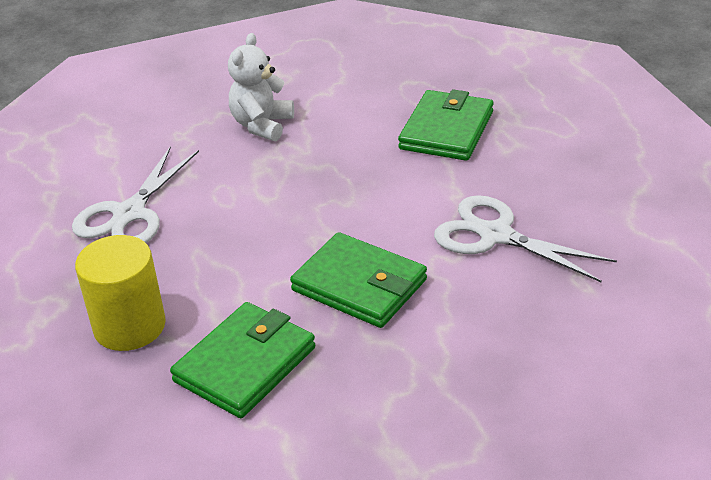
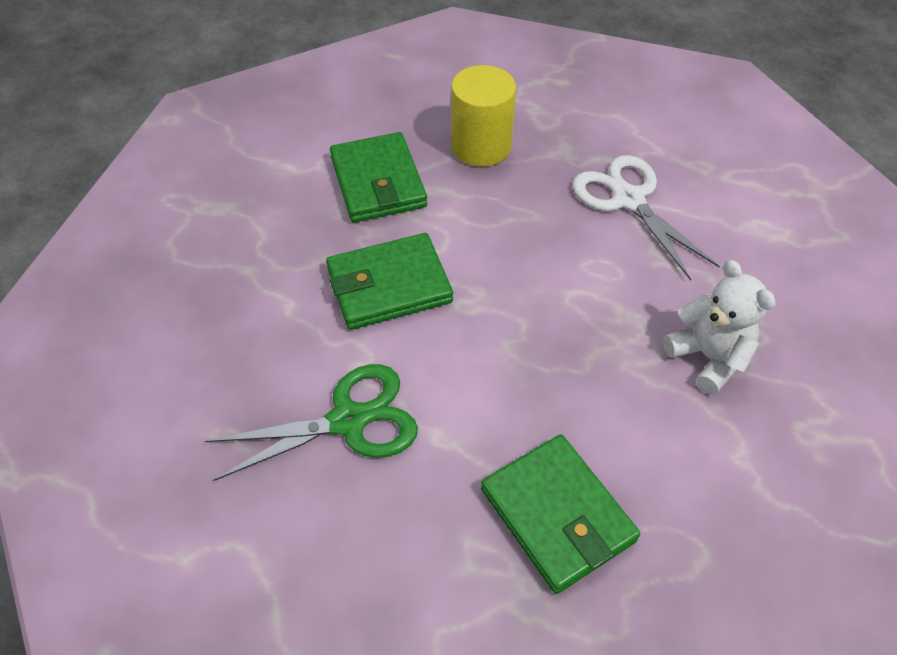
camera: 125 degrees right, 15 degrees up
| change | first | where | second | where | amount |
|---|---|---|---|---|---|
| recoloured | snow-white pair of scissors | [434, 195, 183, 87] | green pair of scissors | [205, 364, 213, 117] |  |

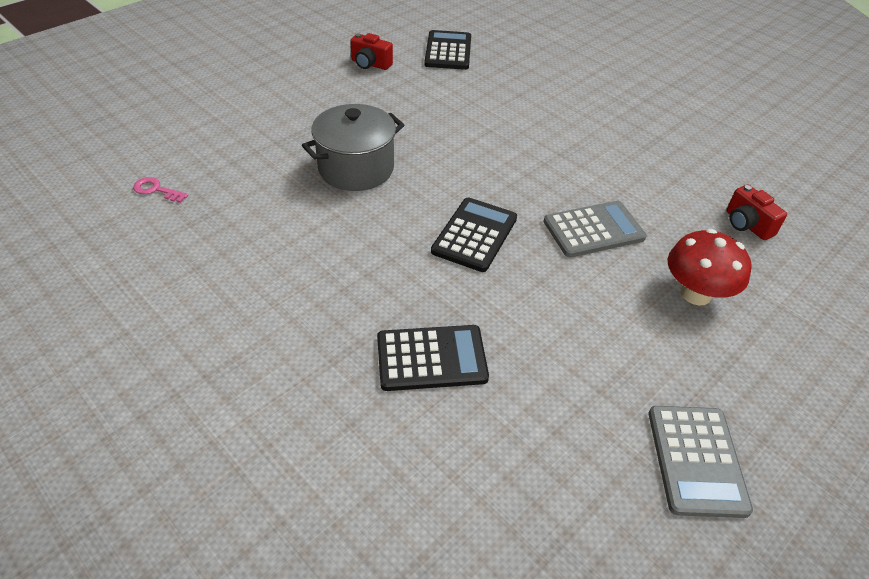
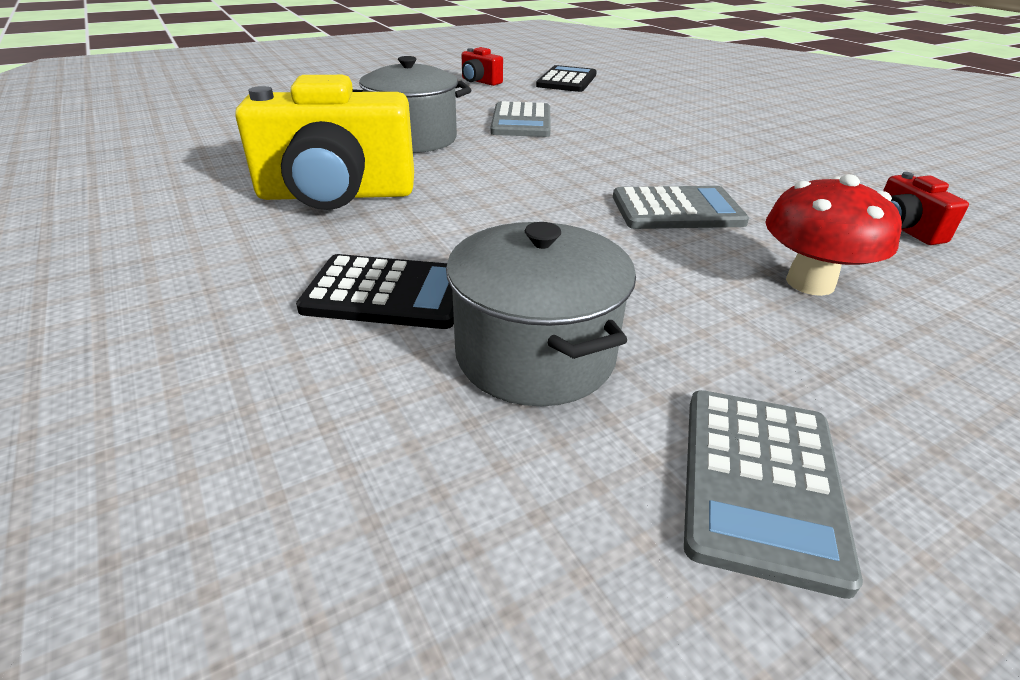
camera: 15 degrees right, 10 degrees down
| change | first | where | second | where | amount |
|---|---|---|---|---|---|
| removed | rosy key | [133, 177, 56, 26] |  |  |  |
| removed | jet-black pocket calculator | [431, 197, 86, 75] |  |  |  |
| added |  |  | yellow compact camera | [235, 75, 179, 135] |  |
| added |  |  | ash-grey pocket calculator | [490, 101, 61, 36] |  |
| added |  |  | ash-grey cooking pot | [446, 222, 190, 184] |  |

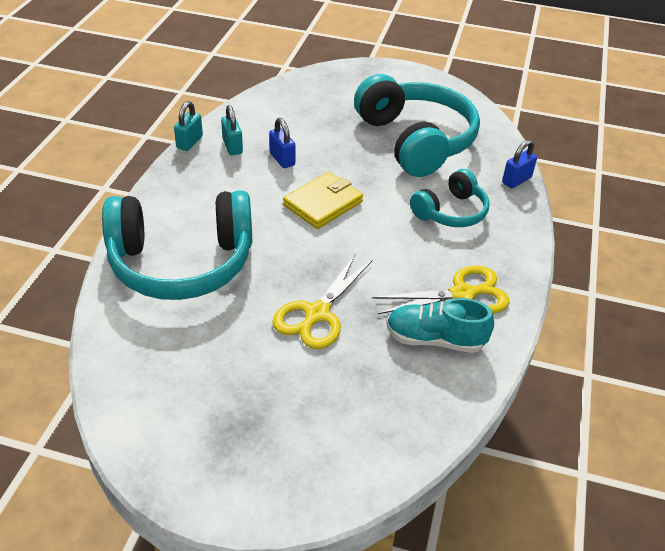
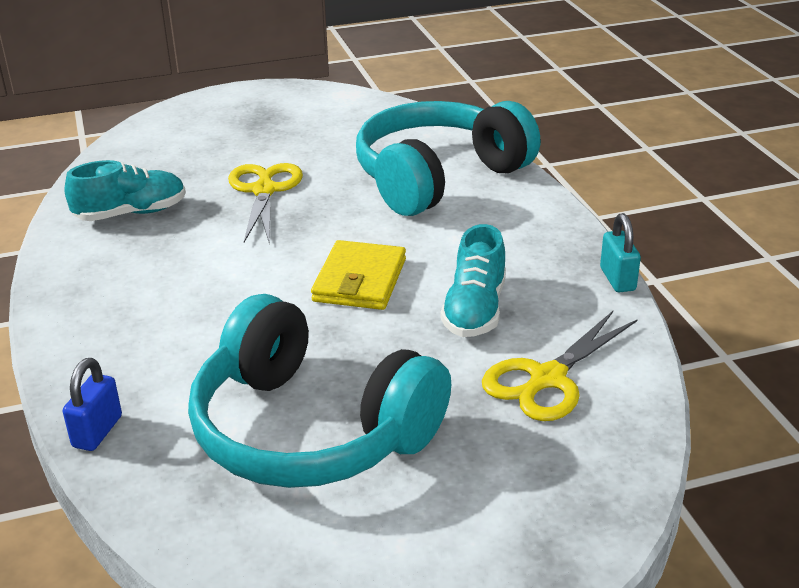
camera: 150 degrees right, 10 degrees down
| change | first | where | second | where | amount |
|---|---|---|---|---|---|
| removed | turquoise padlock | [221, 105, 22, 50] |  |  |  |
| replaced | blue padlock | [269, 118, 27, 50] | turquoise shoe | [441, 224, 65, 113] |  |
| removed | turquoise headset | [410, 169, 80, 58] |  |  |  |
| moved | yellow pair of scissors | [372, 265, 137, 49] |  | [482, 311, 156, 110] |  |

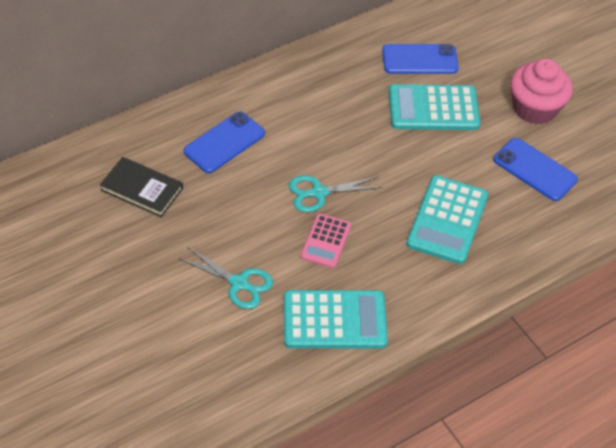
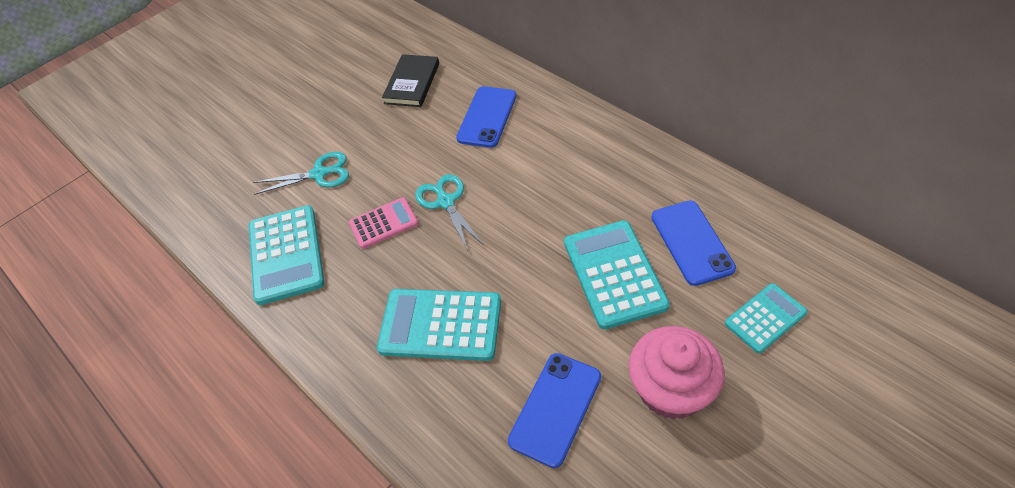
camera: 85 degrees right, 0 degrees up
| change | first | where | second | where | amount |
|---|---|---|---|---|---|
| turned | blue smartphone | [184, 112, 81, 61] |  | [456, 86, 60, 62] | 75 degrees clockwise |
| turned | rosy pocket calculator | [301, 213, 50, 55] |  | [349, 197, 69, 52] | 150 degrees clockwise |
| turned | turquoise pair of scissors | [178, 247, 95, 62] |  | [253, 152, 96, 43] | 120 degrees counterclockwise |
| added |  |  | turquoise pocket calculator | [725, 283, 83, 70] |  |

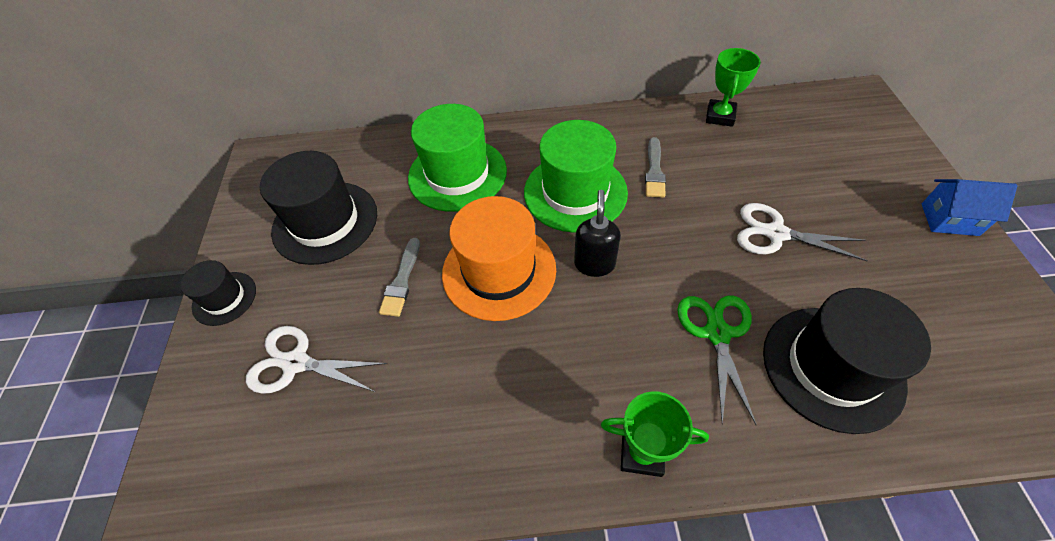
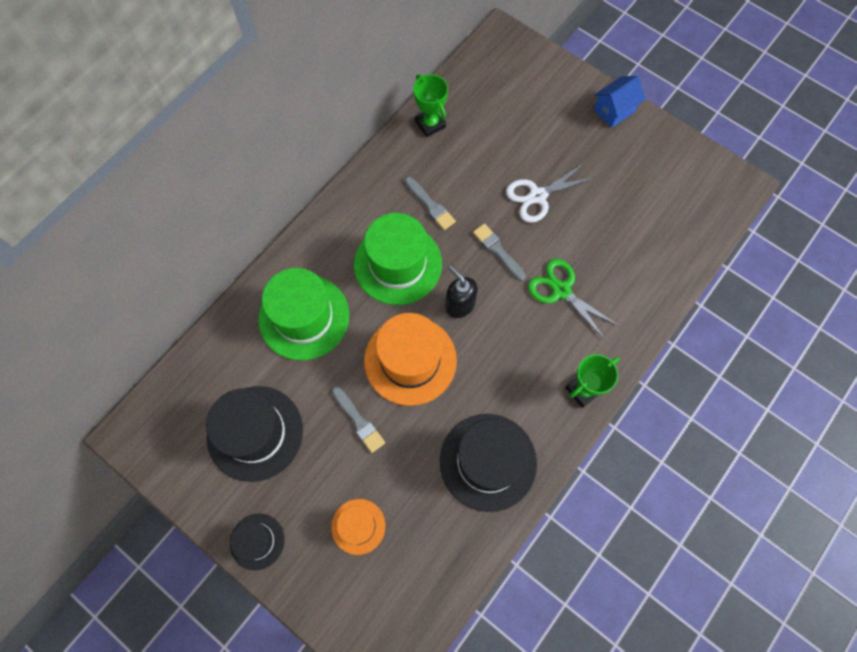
camera: 50 degrees left, 15 degrees up
| change | first | where | second | where | amount |
|---|---|---|---|---|---|
| moved | jet-black top hat | [763, 288, 168, 146] |  | [440, 414, 97, 98] |  |
| replaced | snow-white pair of scissors | [246, 326, 141, 68] | bright orange top hat | [331, 499, 54, 56] |  |
| added |  |  | ash-grey paintbrush | [473, 224, 53, 57] |  |

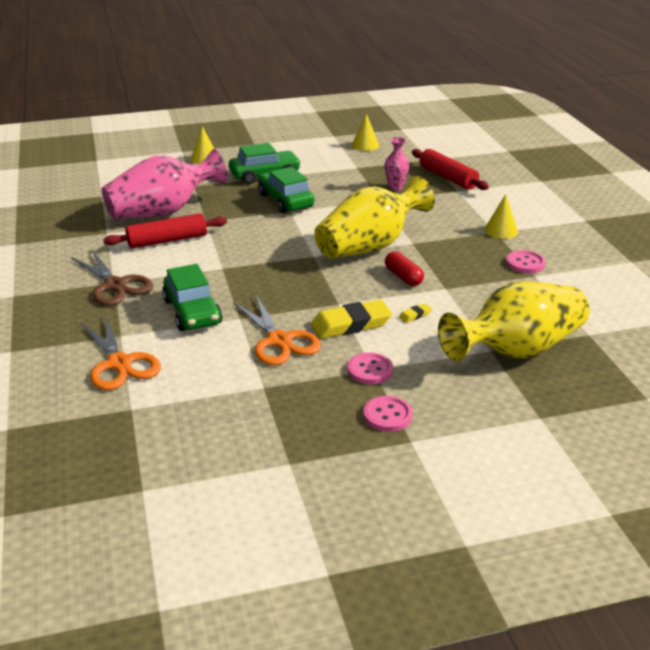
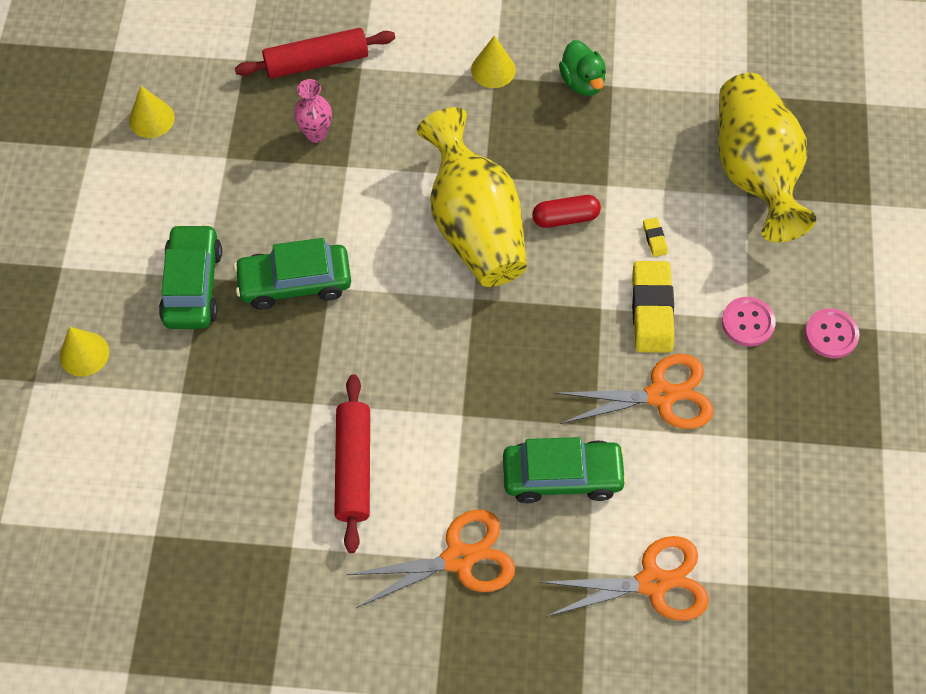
camera: 70 degrees left, 30 degrees up
| change | first | where | second | where | amount |
|---|---|---|---|---|---|
| removed | rosy tall vase | [102, 149, 125, 70] |  |  |  |
| recoloured | brown pair of scissors | [71, 250, 82, 56] | bright orange pair of scissors | [347, 510, 168, 98] |  |
| replaced | rosy sewing button | [506, 250, 40, 23] | green rubber duck | [559, 40, 47, 56] |  |

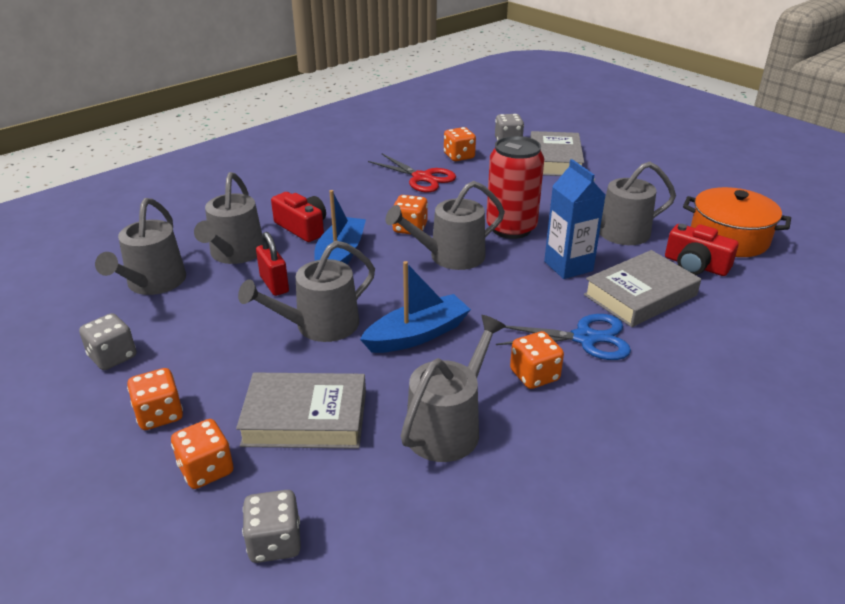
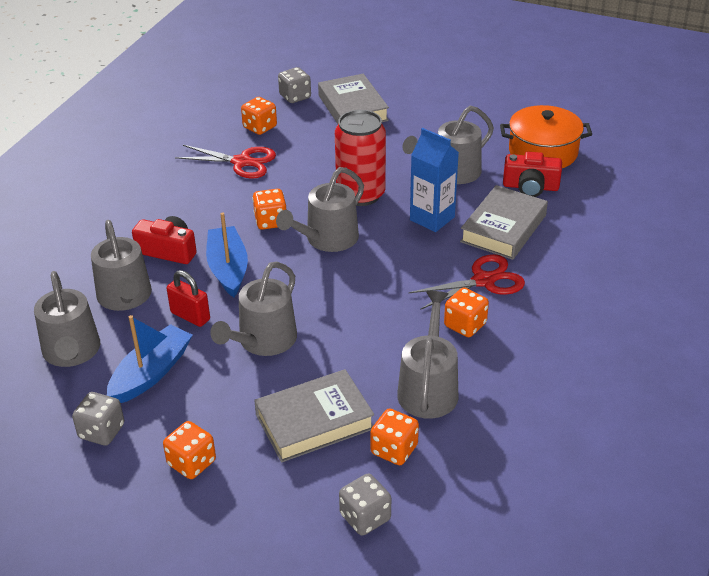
camera: 25 degrees left, 5 degrees up
| change | first | where | second | where | amount |
|---|---|---|---|---|---|
| moved | blue boat | [360, 261, 111, 92] |  | [107, 315, 86, 88] |  |
| recoloured | blue pair of scissors | [496, 314, 135, 46] | red pair of scissors | [409, 254, 116, 56] |  |
| moved | bright orange game die | [171, 419, 63, 70] |  | [370, 408, 49, 57] |  |

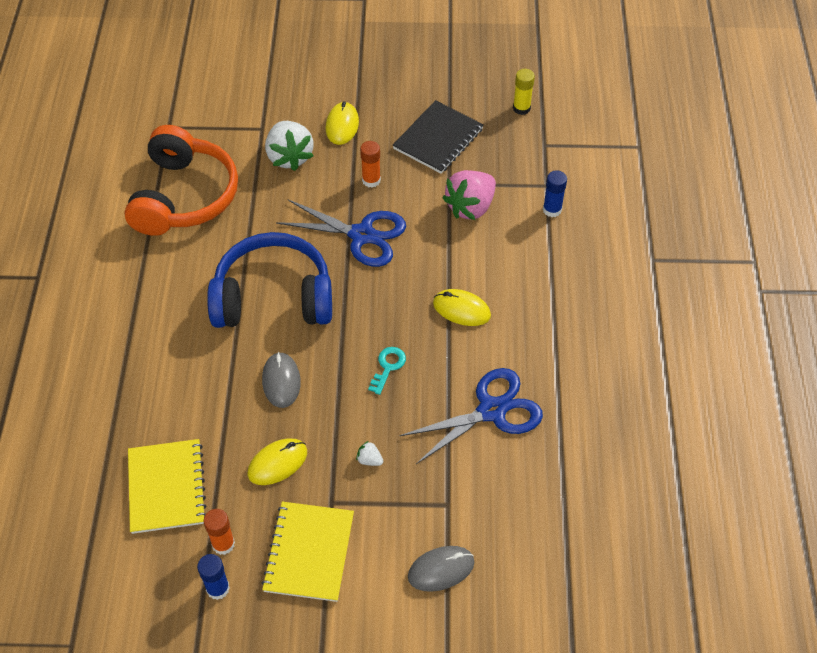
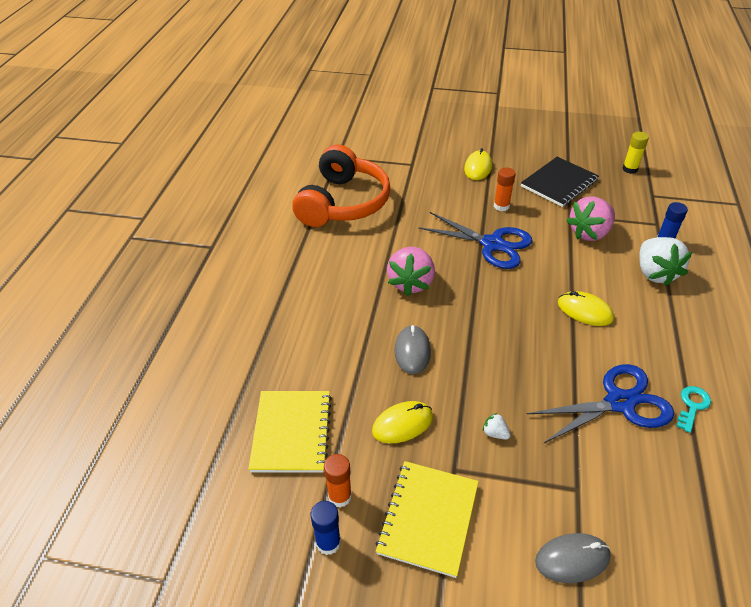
camera: 10 degrees right, 10 degrees down
| change | first | where | second | where | amount |
|---|---|---|---|---|---|
| moved | snow-white strawberry | [265, 121, 49, 50] |  | [639, 237, 53, 49] |  |
| replaced | blue headset | [207, 232, 125, 96] | rosy strawberry | [387, 247, 48, 49] |  |
| moved | turquoise key | [368, 347, 38, 48] |  | [676, 386, 35, 47] |  |

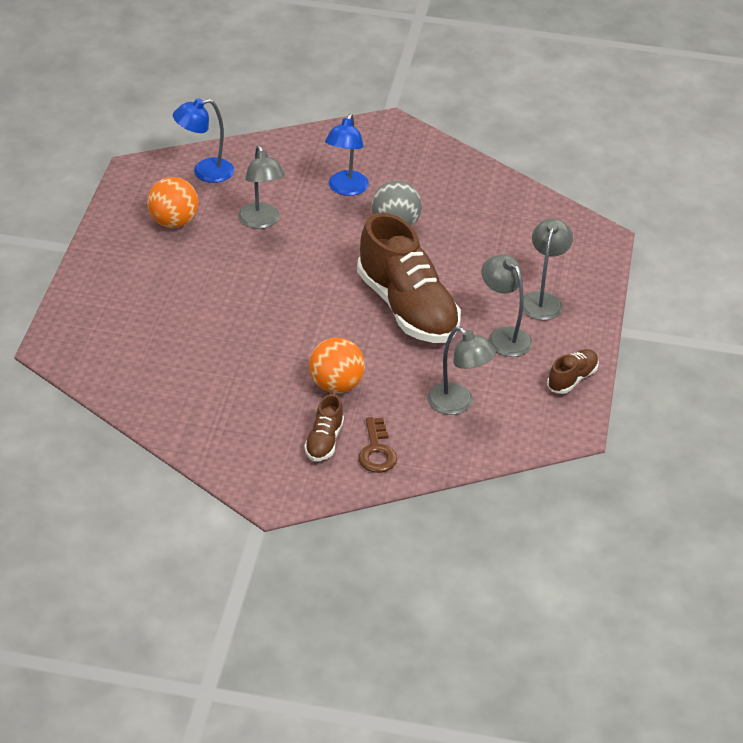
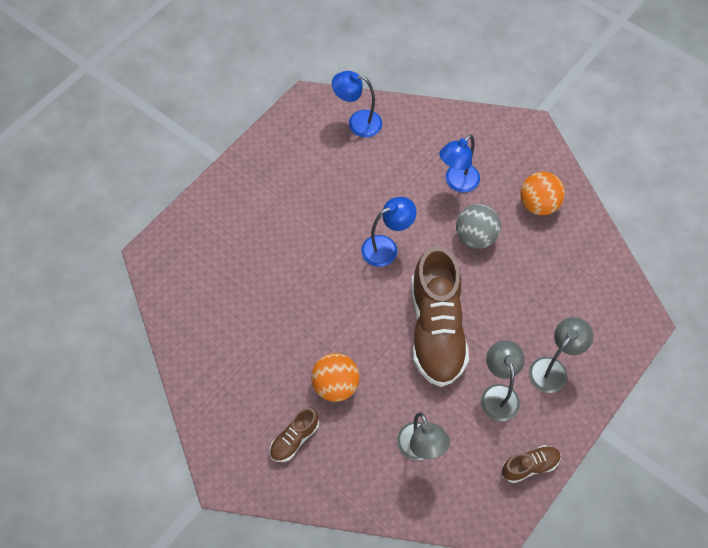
camera: 30 degrees right, 20 degrees up
| change | first | where | second | where | amount |
|---|---|---|---|---|---|
| removed | ash-grey reading lamp | [238, 145, 47, 84] |  |  |  |
| moved | bright orange sphere | [147, 177, 51, 51] |  | [520, 172, 45, 43] |  |
| removed | brown key | [358, 417, 39, 56] |  |  |  |
| added |  |  | blue reading lamp | [361, 197, 55, 70] |  |

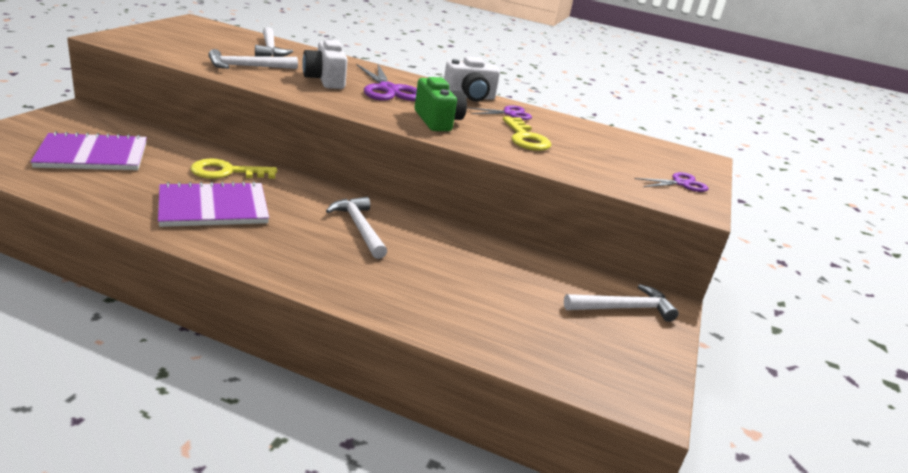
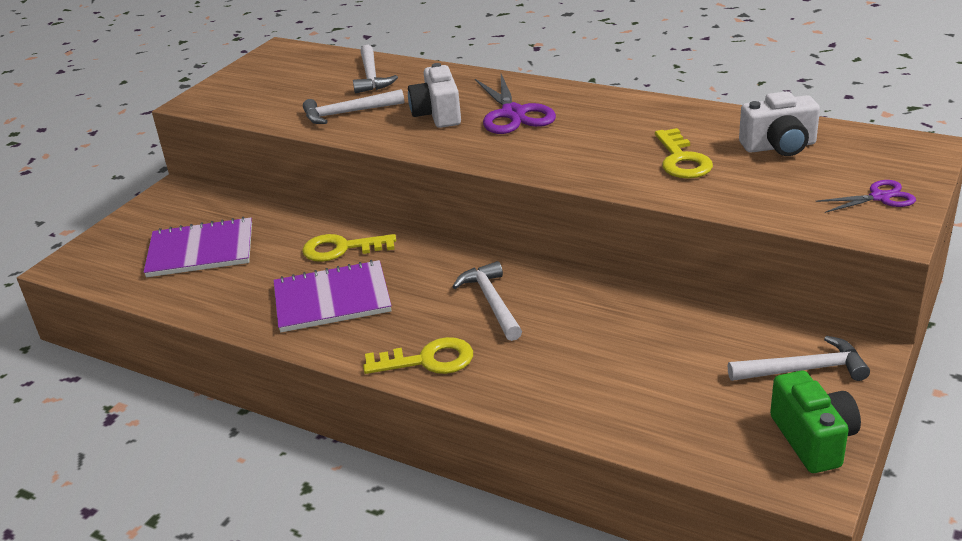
camera: 15 degrees right, 5 degrees up
| change | first | where | second | where | amount |
|---|---|---|---|---|---|
| moved | snow-white compact camera | [444, 56, 56, 46] |  | [739, 91, 81, 65] |  |
| moved | green compact camera | [414, 77, 53, 54] |  | [770, 371, 91, 102] |  |
| removed | royal purple pair of scissors | [467, 105, 65, 15] |  |  |  |
| added |  |  | yellow key | [363, 337, 110, 37] |  |

